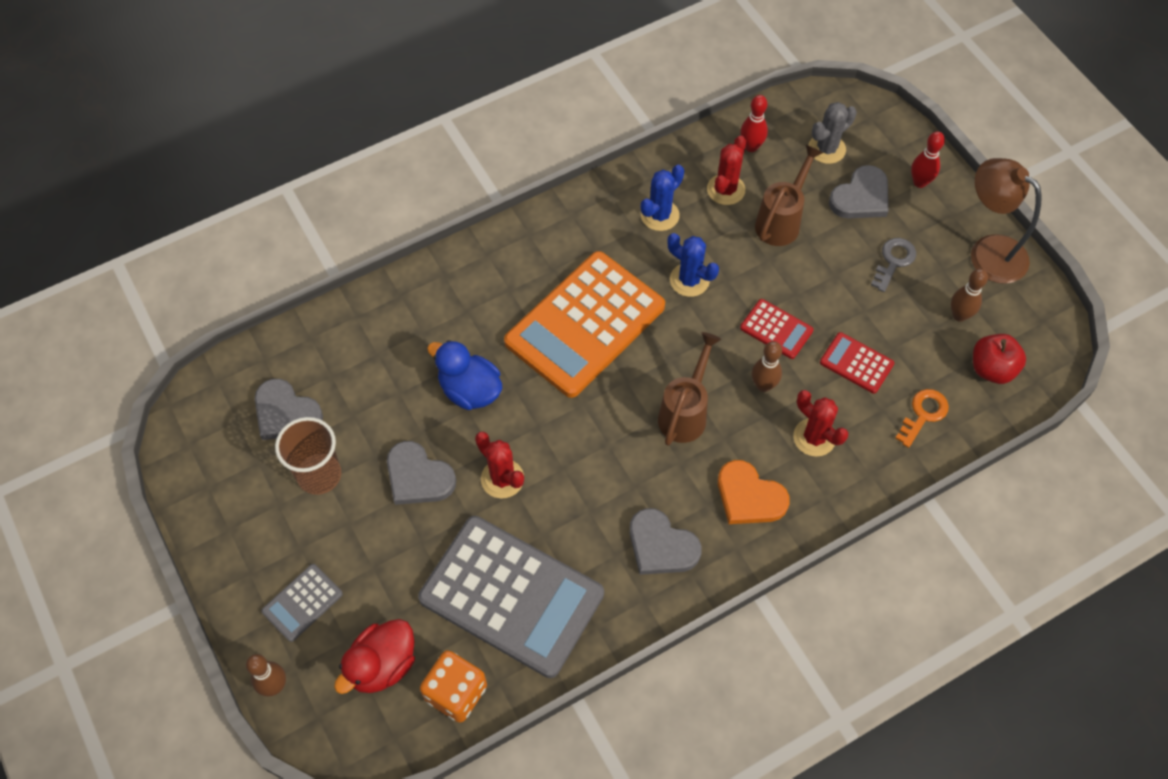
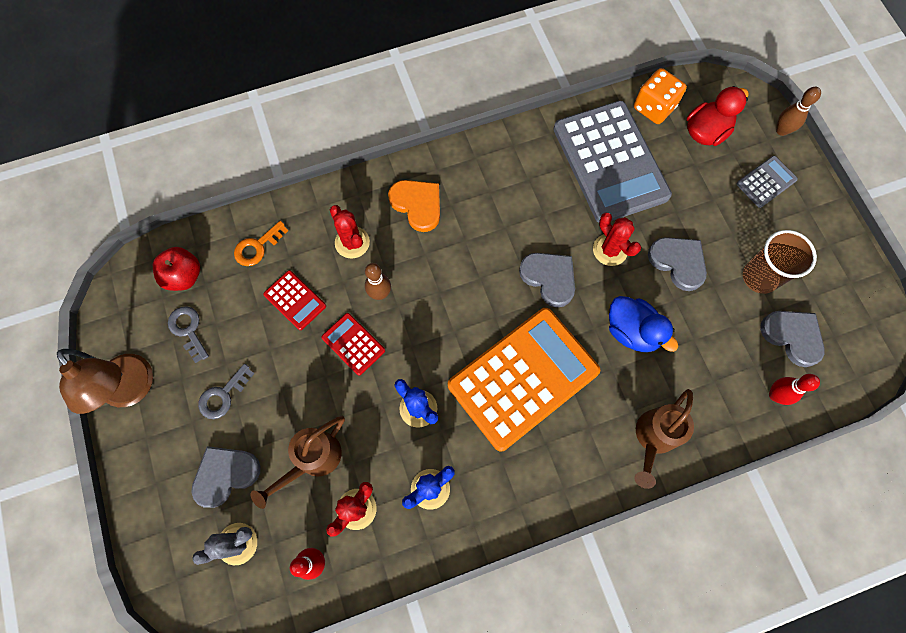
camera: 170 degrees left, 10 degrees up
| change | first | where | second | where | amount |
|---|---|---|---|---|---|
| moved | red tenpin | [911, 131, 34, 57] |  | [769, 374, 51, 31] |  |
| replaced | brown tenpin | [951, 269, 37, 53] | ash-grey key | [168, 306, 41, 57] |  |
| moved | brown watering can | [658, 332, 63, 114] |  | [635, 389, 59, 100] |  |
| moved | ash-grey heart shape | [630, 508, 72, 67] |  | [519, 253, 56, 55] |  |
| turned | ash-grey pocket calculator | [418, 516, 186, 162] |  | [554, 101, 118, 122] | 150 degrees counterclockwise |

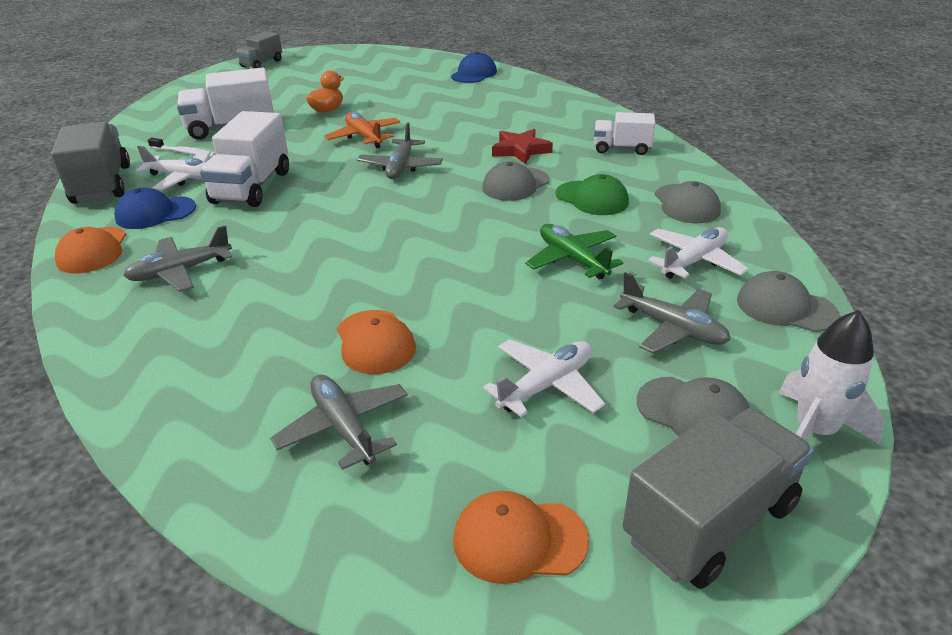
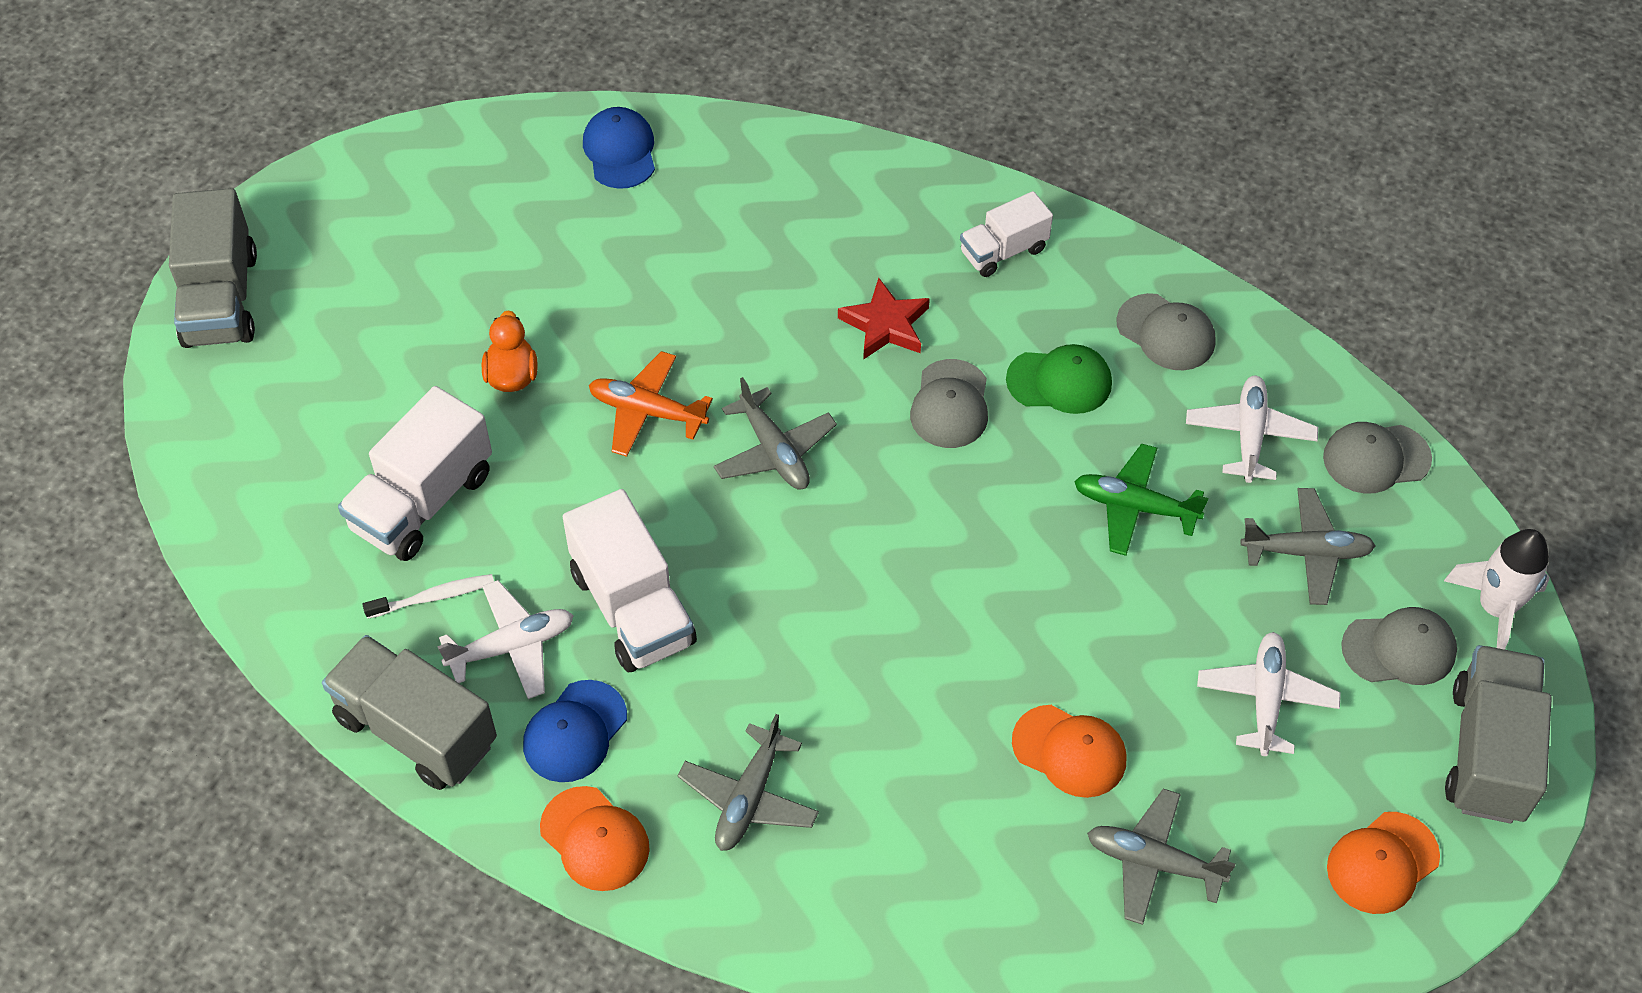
camera: 40 degrees left, 20 degrees up
| change | first | where | second | where | amount |
|---|---|---|---|---|---|
| resized | ash-grey toy truck | [236, 31, 46, 38] |  | [169, 188, 88, 160] | x1.65 |

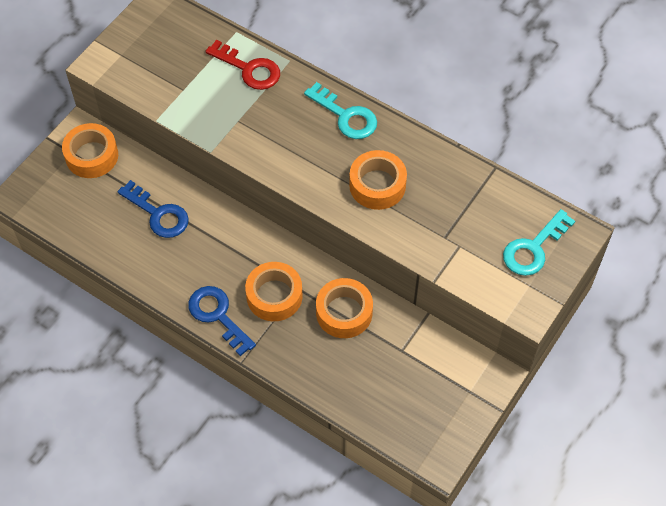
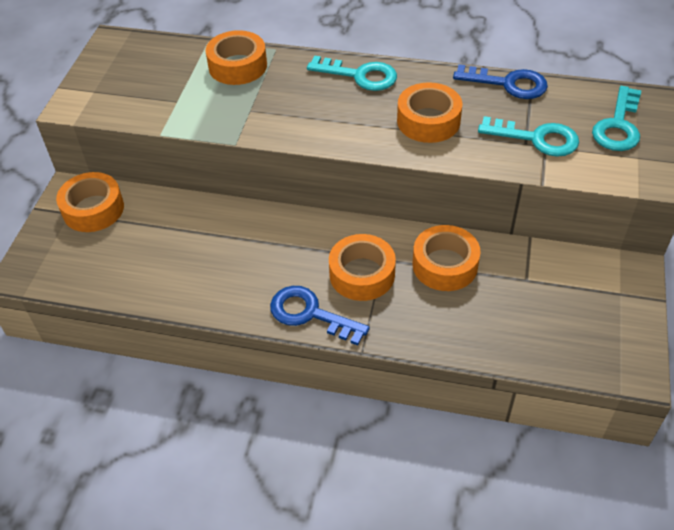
camera: 20 degrees left, 10 degrees down
| change | first | where | second | where | amount |
|---|---|---|---|---|---|
| replaced | red key | [205, 40, 75, 50] | bright orange tape | [205, 30, 62, 55] |  |
| moved | blue key | [118, 180, 71, 58] |  | [453, 64, 95, 35] |  |
| added |  |  | turquoise key | [478, 116, 101, 41] |  |

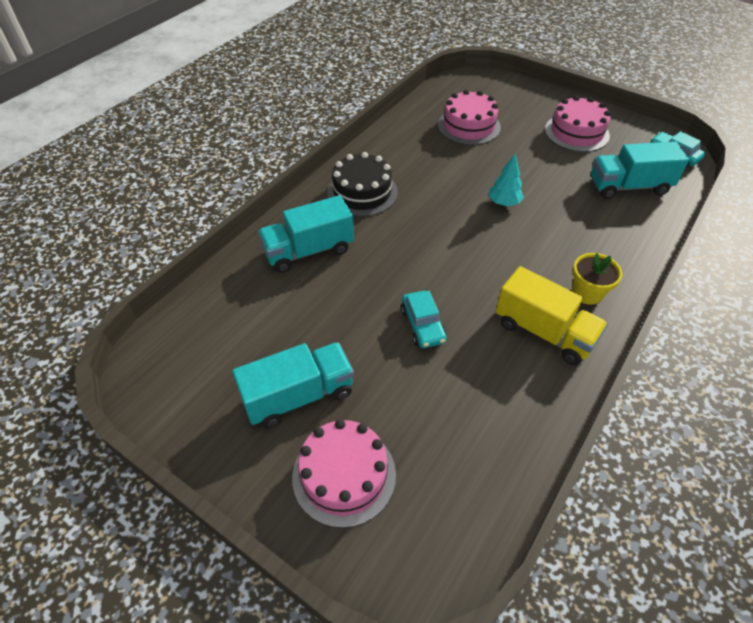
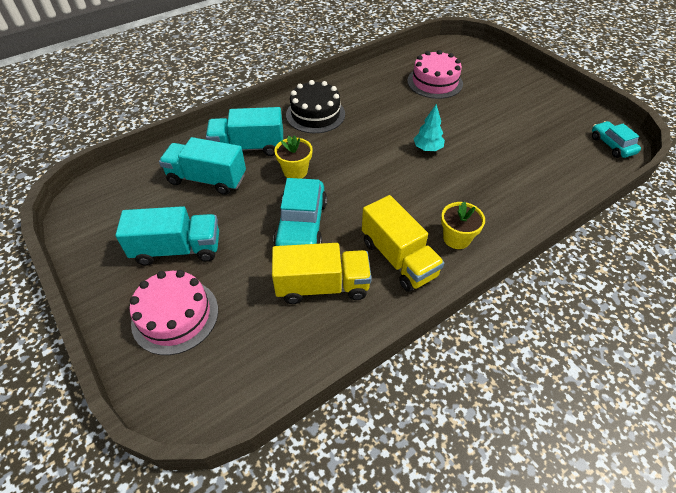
camera: 20 degrees right, 0 degrees up
| change | first | where | second | where | amount |
|---|---|---|---|---|---|
| removed | rosy cake | [545, 96, 66, 56] |  |  |  |
| moved | turquoise toy truck | [591, 141, 98, 58] |  | [159, 137, 87, 58] |  |
| resized | turquoise car | [401, 291, 46, 57] |  | [273, 178, 54, 68] | x1.62 |
| added |  |  | yellow flower pot | [274, 135, 39, 44] |  |
| added |  |  | yellow toy truck | [272, 243, 100, 61] |  |

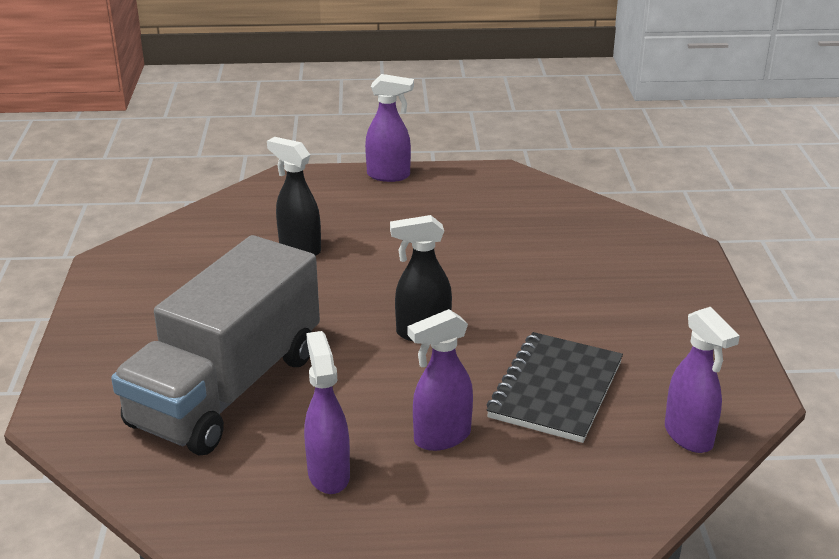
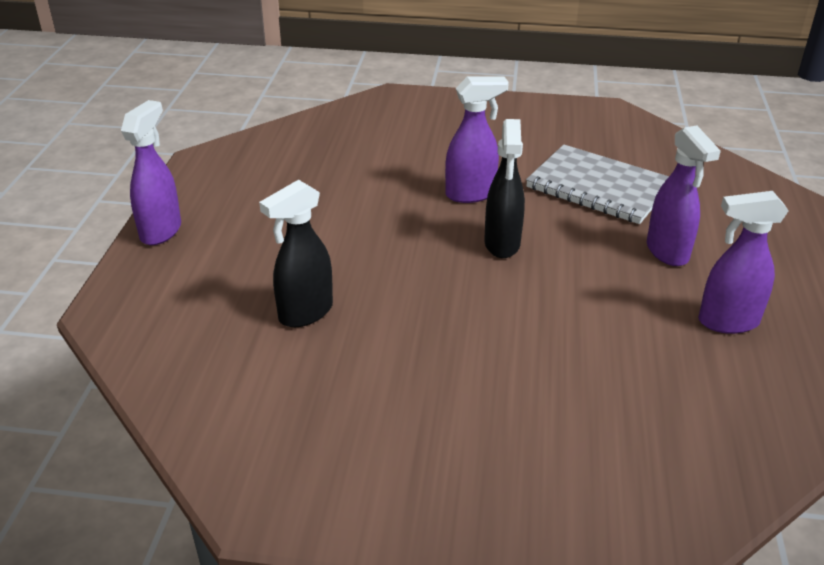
camera: 80 degrees left, 5 degrees up
| change | first | where | second | where | amount |
|---|---|---|---|---|---|
| removed | ash-grey toy truck | [111, 235, 209, 220] |  |  |  |
| moved | royal purple spray bottle | [665, 307, 75, 146] |  | [445, 76, 64, 127] |  |
| recoloured | jet-black exercise book | [487, 332, 136, 111] | ash-grey exercise book | [526, 144, 143, 80] |  |

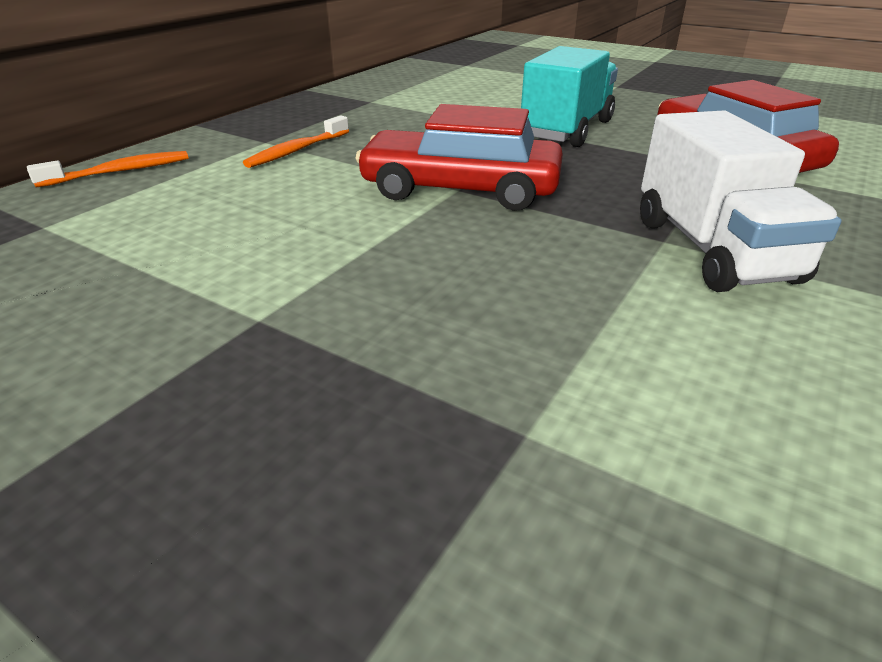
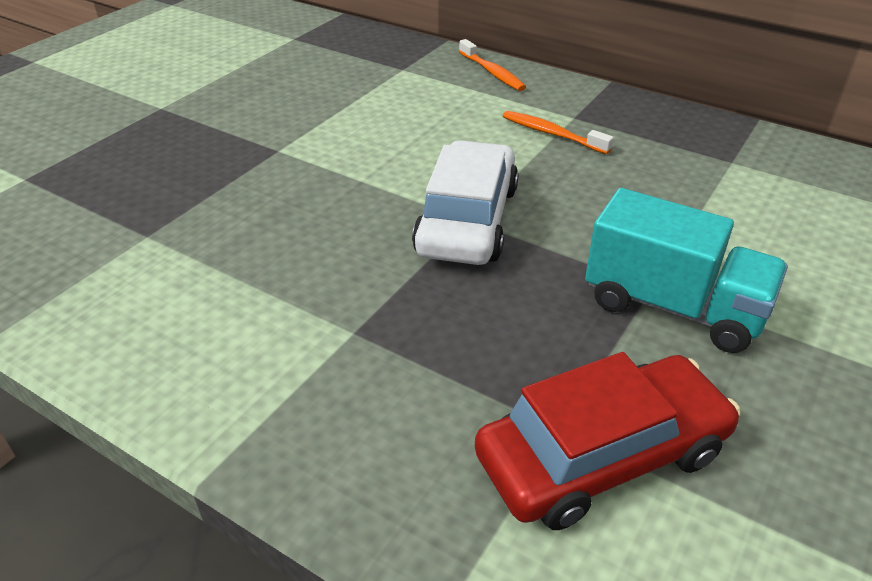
camera: 90 degrees right, 5 degrees up
| change | first | where | second | where | amount |
|---|---|---|---|---|---|
| recoloured | red car | [355, 104, 208, 107] | snow-white car | [412, 140, 107, 125] |  |
| removed | snow-white toy truck | [640, 110, 202, 182] |  |  |  |

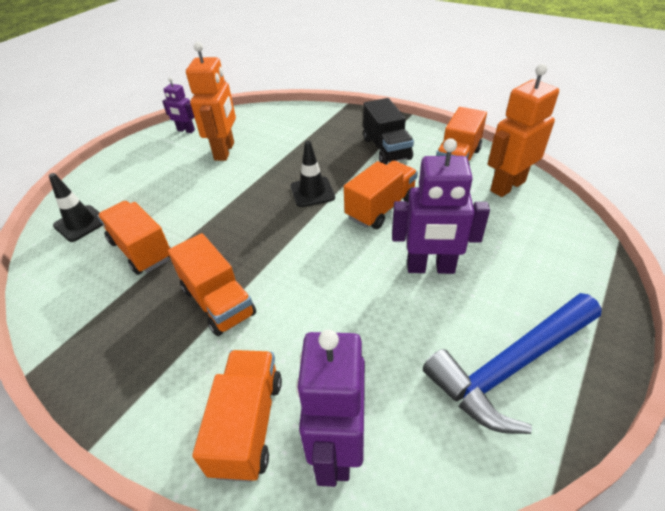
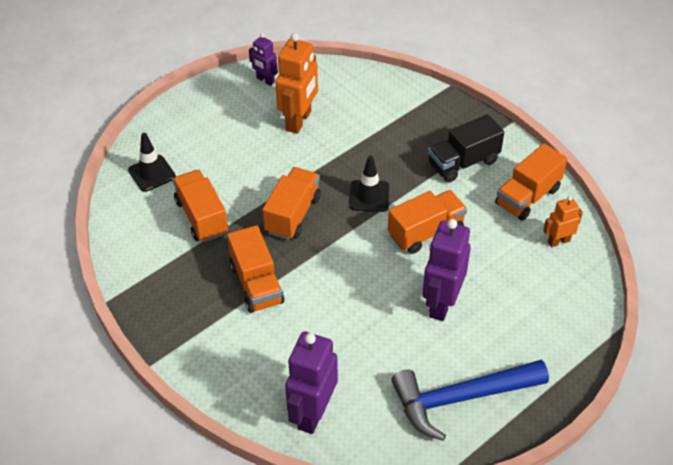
camera: 15 degrees right, 5 degrees up
| change | first | where | second | where | amount |
|---|---|---|---|---|---|
| resized | bright orange robot figure | [488, 64, 71, 133] |  | [543, 196, 40, 51] | x0.55 |
| turned | jet-black toy truck | [363, 98, 51, 66] |  | [428, 114, 76, 69] | 60 degrees clockwise |
| turned | royal purple robot figure | [392, 138, 98, 136] |  | [423, 219, 48, 102] | 90 degrees clockwise |
| moved | bright orange toy truck | [192, 350, 90, 132] |  | [262, 167, 59, 73] |  |

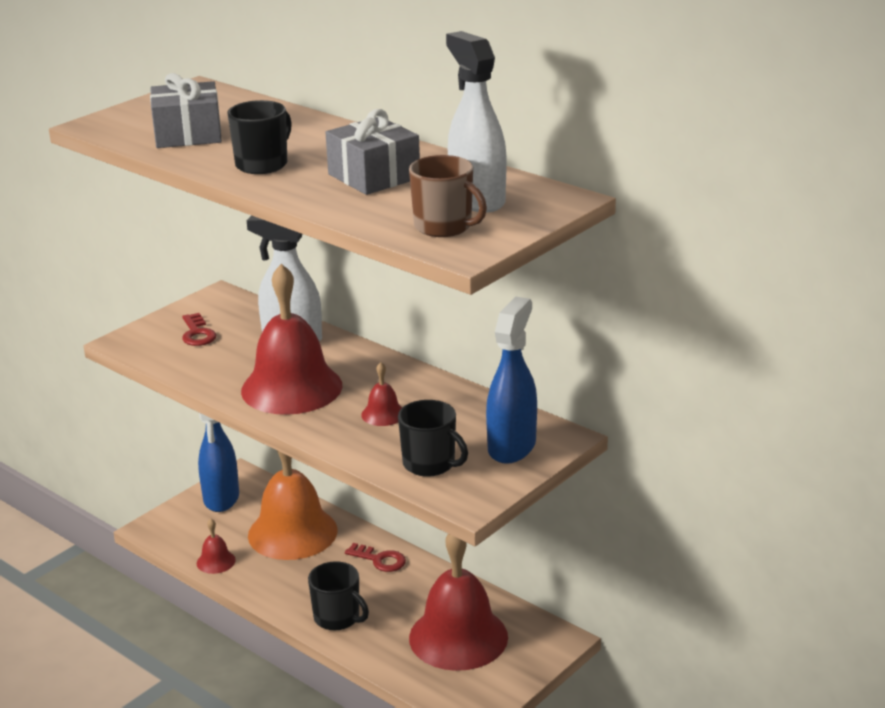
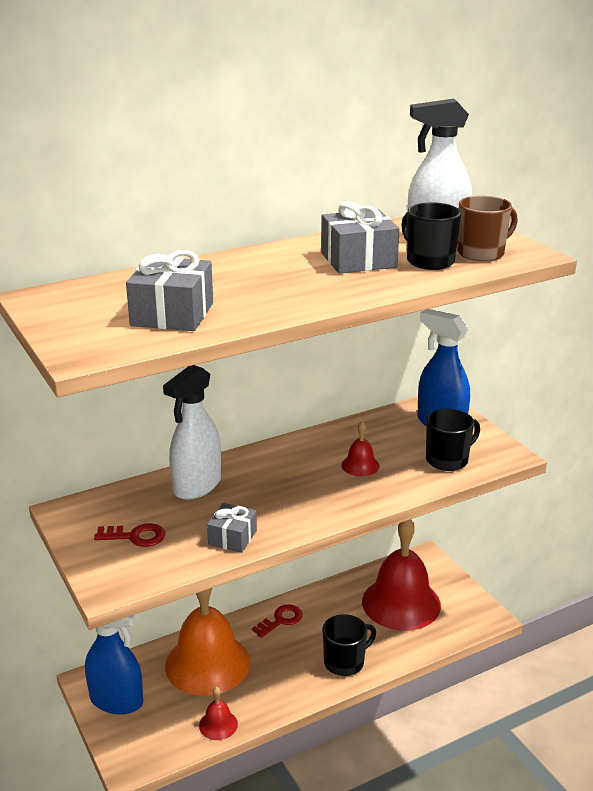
camera: 70 degrees left, 0 degrees up
| change | first | where | second | where | amount |
|---|---|---|---|---|---|
| moved | jet-black tea mug | [227, 100, 65, 74] |  | [401, 202, 60, 68] |  |
| removed | red bell | [241, 264, 102, 151] |  |  |  |
| added |  |  | ash-grey present | [207, 503, 50, 50] |  |

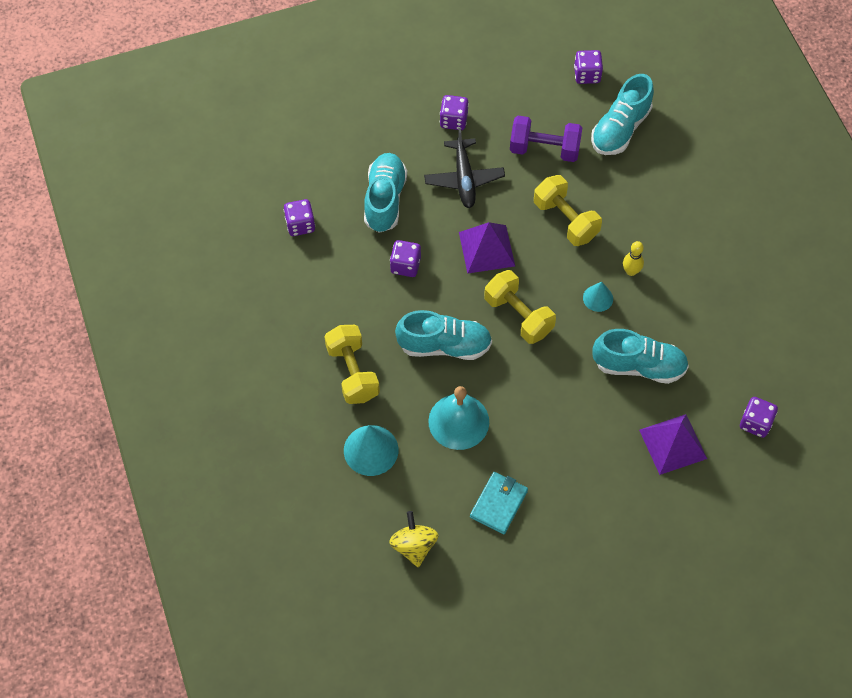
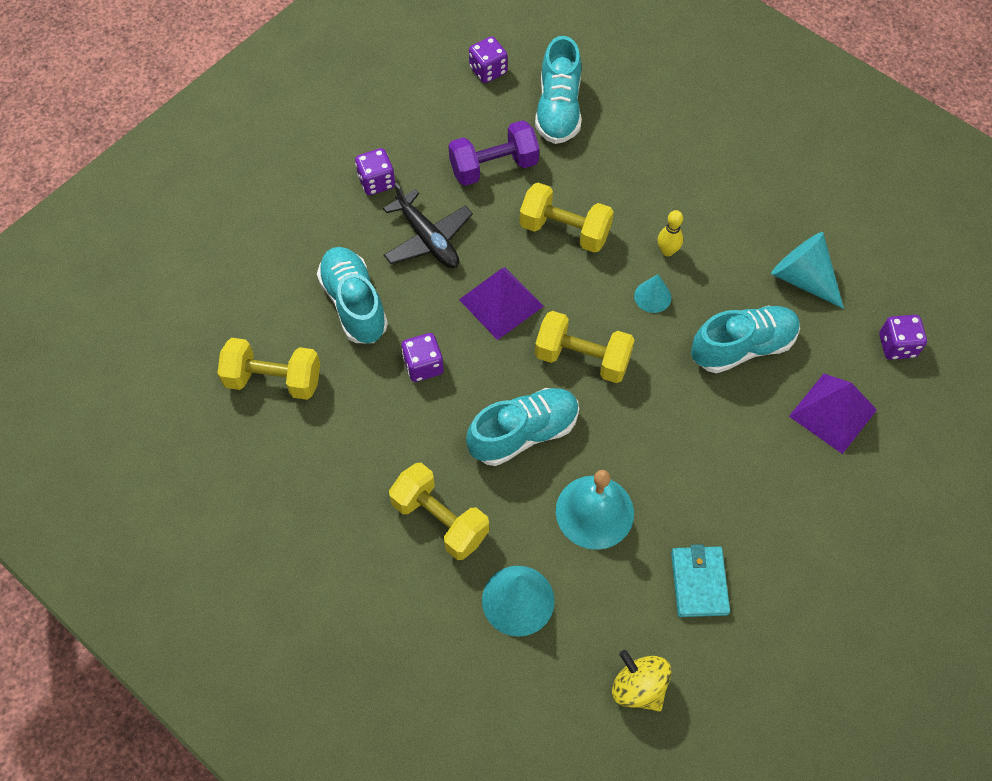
camera: 30 degrees left, 0 degrees up
| change | first | where | second | where | amount |
|---|---|---|---|---|---|
| replaced | royal purple game die | [284, 199, 31, 37] | yellow dumbbell | [217, 338, 103, 62] |  |
| added |  |  | turquoise cone | [771, 232, 73, 77] |  |

